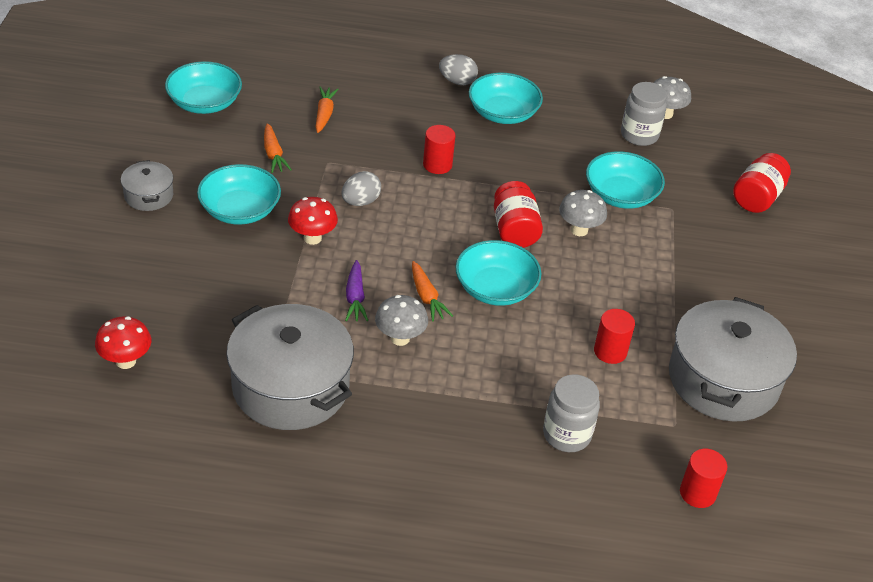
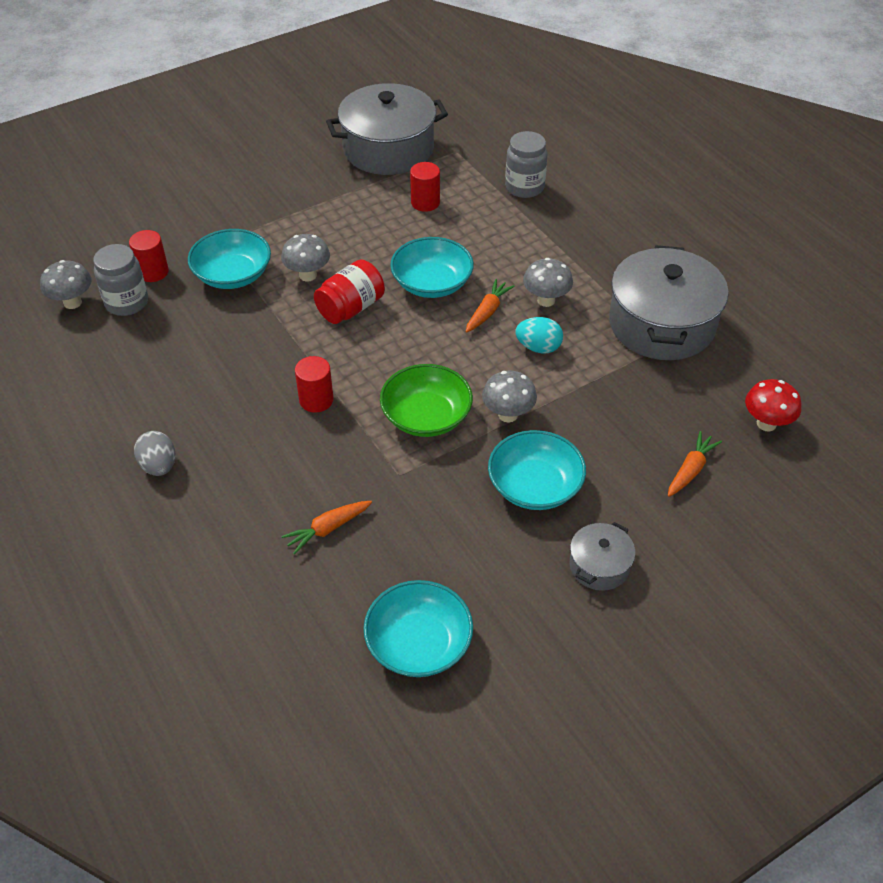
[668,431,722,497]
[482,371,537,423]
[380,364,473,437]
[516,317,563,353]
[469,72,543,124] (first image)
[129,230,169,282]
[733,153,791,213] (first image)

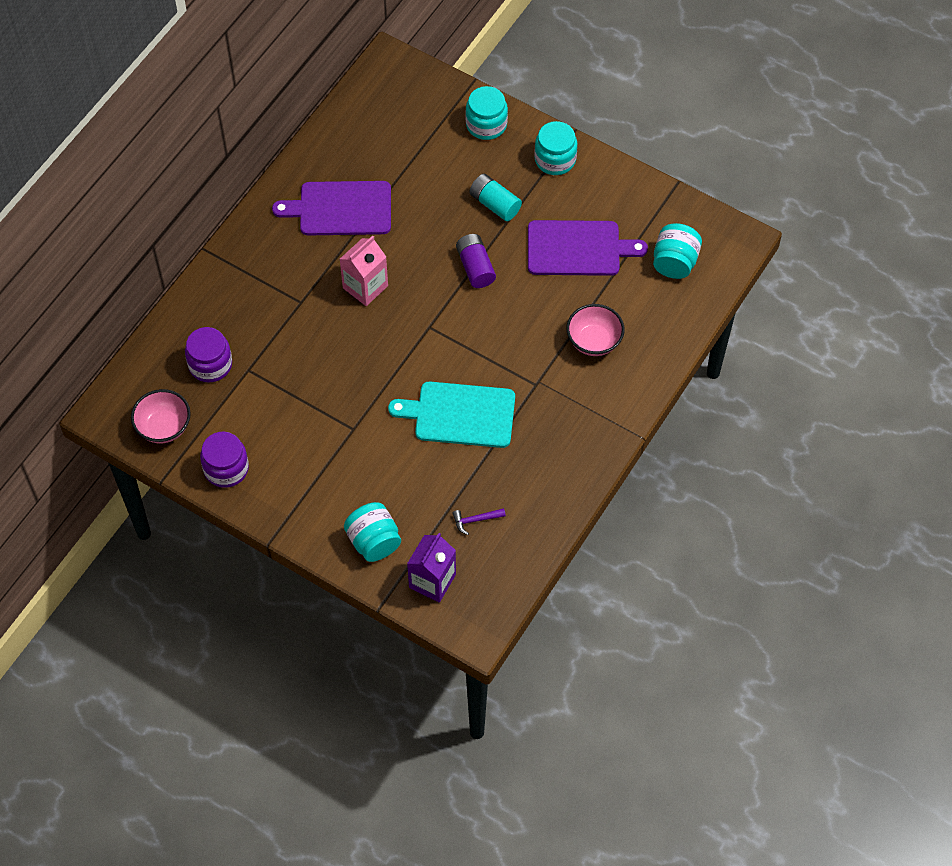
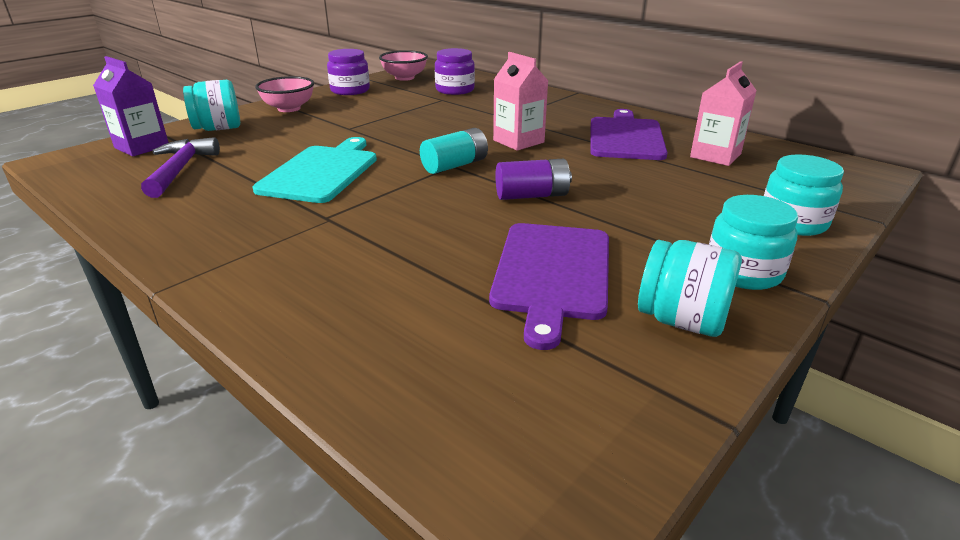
[141,137,220,198]
[420,128,488,174]
[255,76,314,112]
[638,240,742,337]
[690,61,757,166]

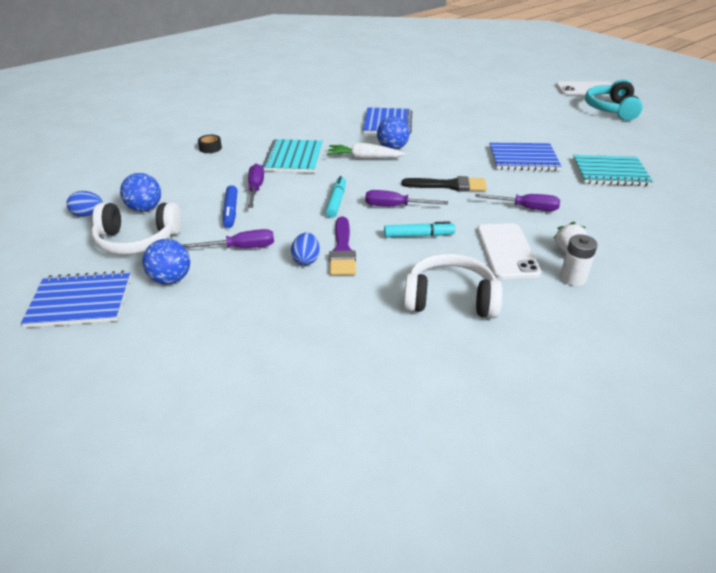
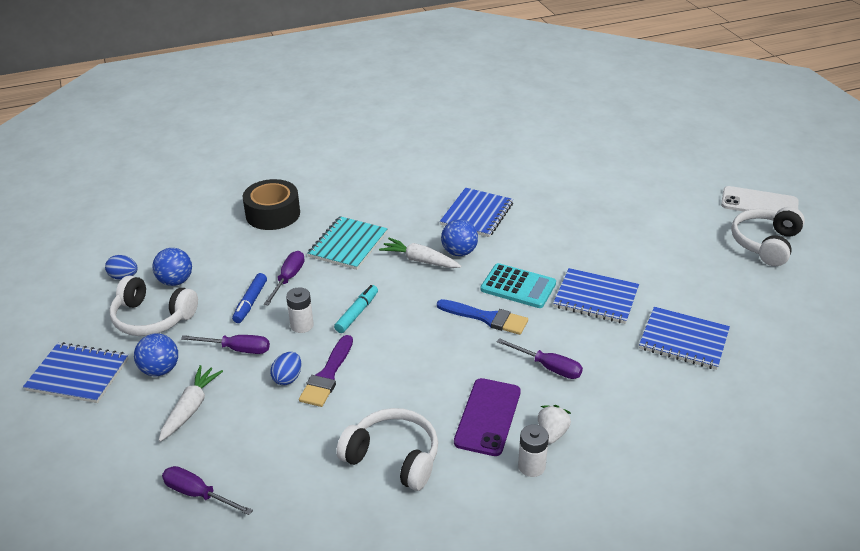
[243,179,300,230]
[162,466,253,515]
[384,221,455,238] (first image)
[437,299,528,335]
[454,378,521,456]
[639,307,730,370]
[731,207,805,266]
[159,365,223,442]
[286,287,314,333]
[480,263,556,308]

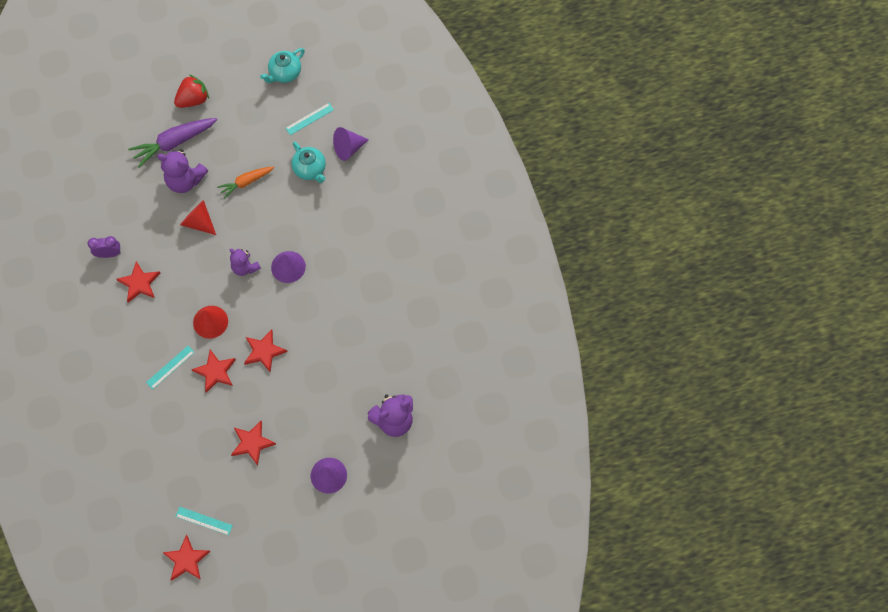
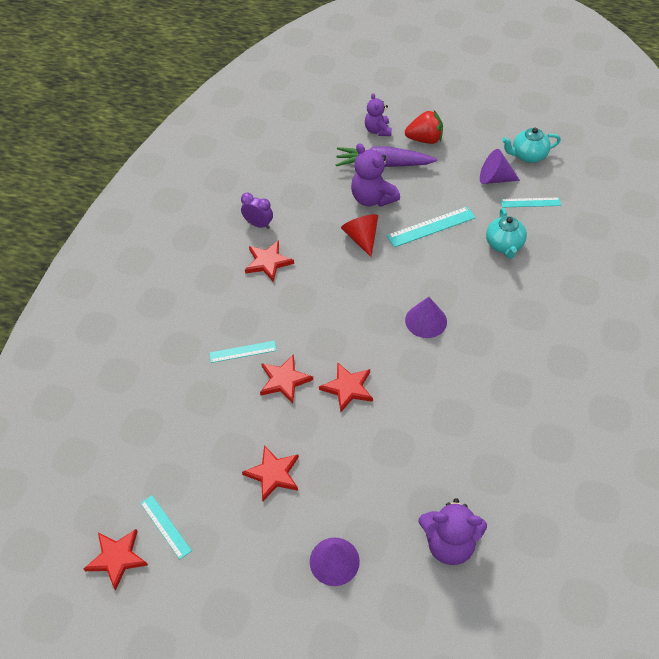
[193,306,228,339] (first image)
[387,207,476,247]
[365,93,392,136]
[480,149,520,184]

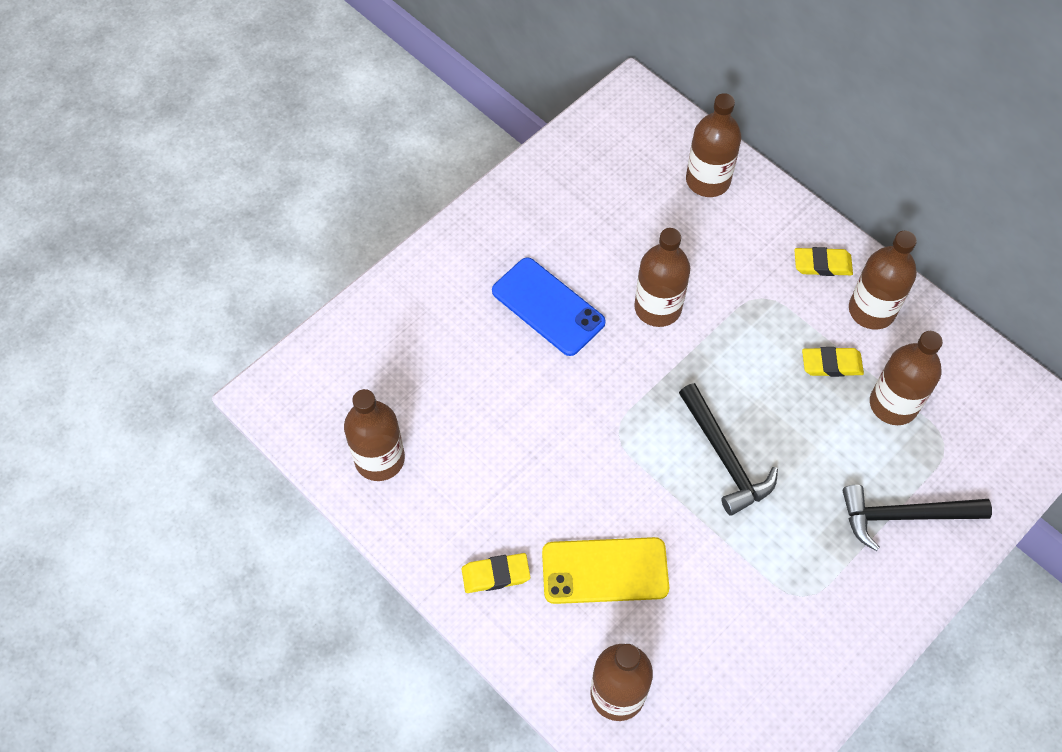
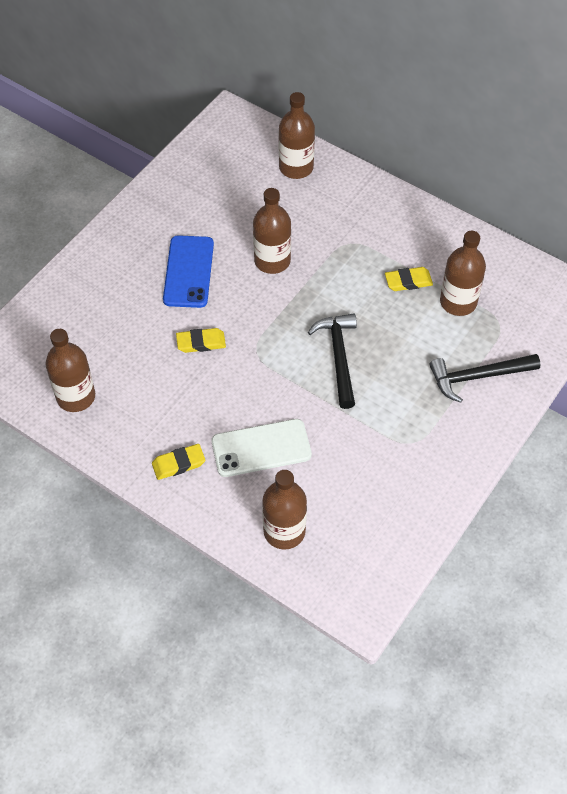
[163,235,214,308]
[211,419,312,477]
[308,314,357,409]
[176,328,226,353]
[849,231,917,330] (first image)

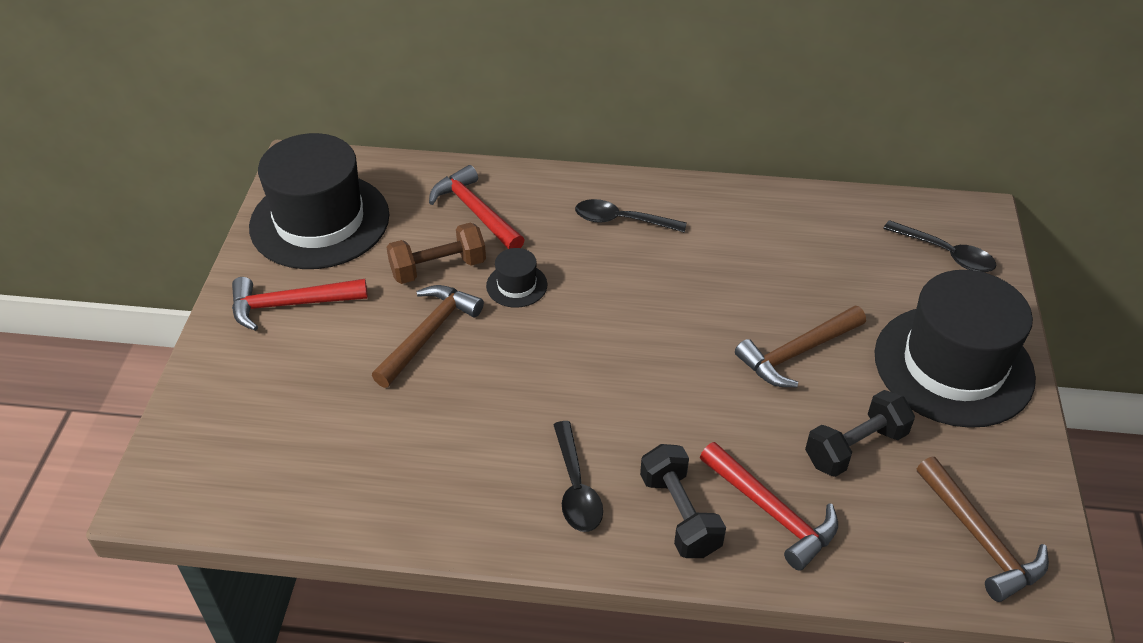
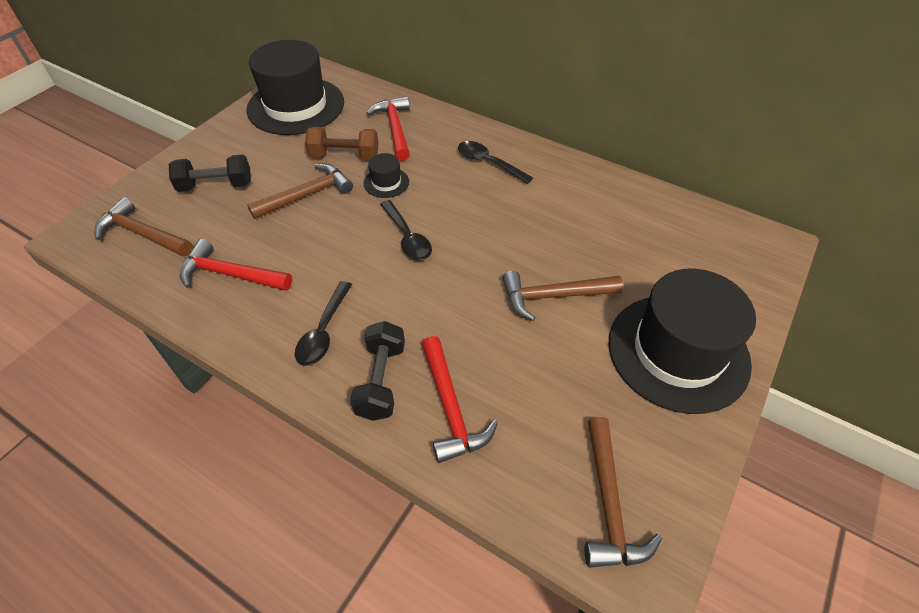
[179,239,292,291]
[169,154,251,192]
[380,200,432,260]
[94,197,192,256]

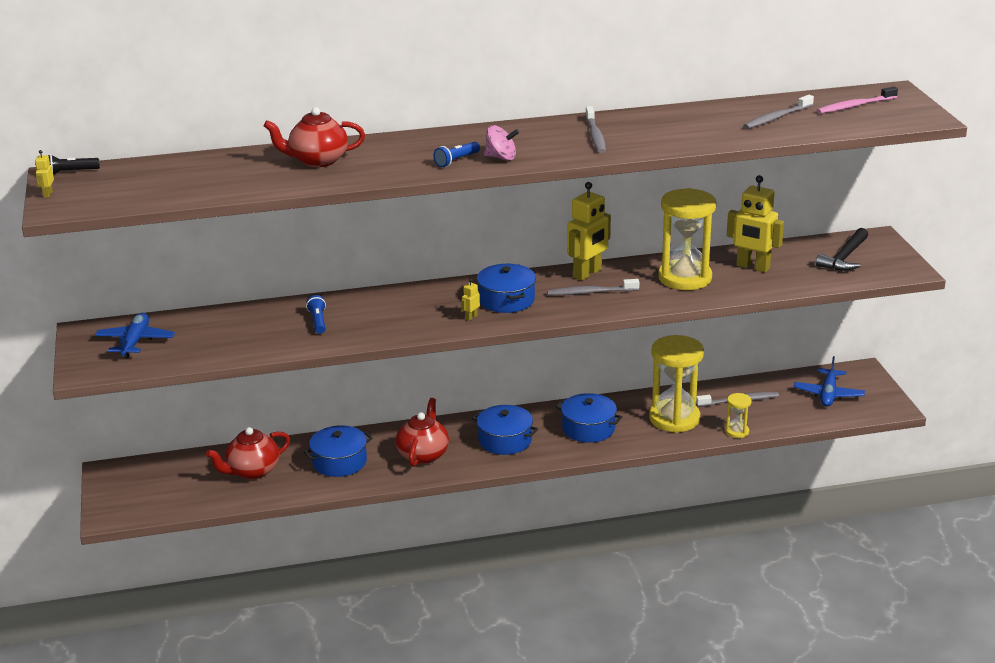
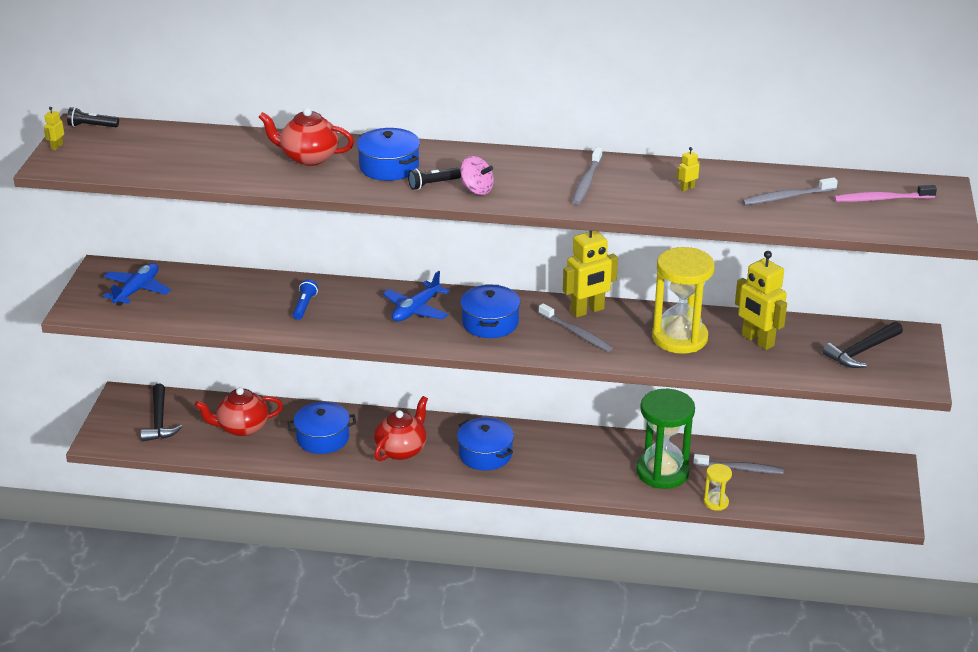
[408,168,461,190]
[677,147,700,192]
[539,303,613,352]
[357,128,420,181]
[636,389,695,489]
[383,271,450,322]
[141,384,182,442]

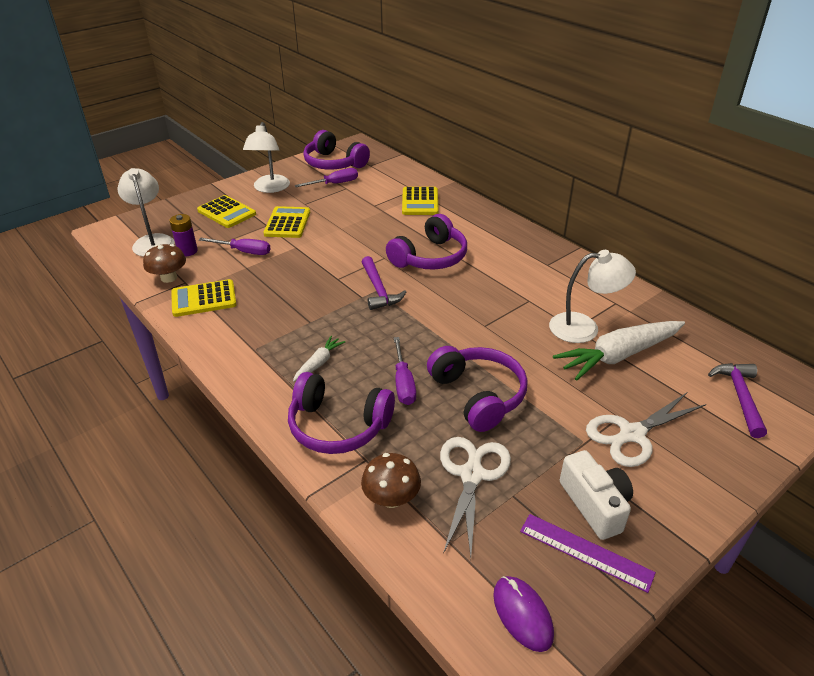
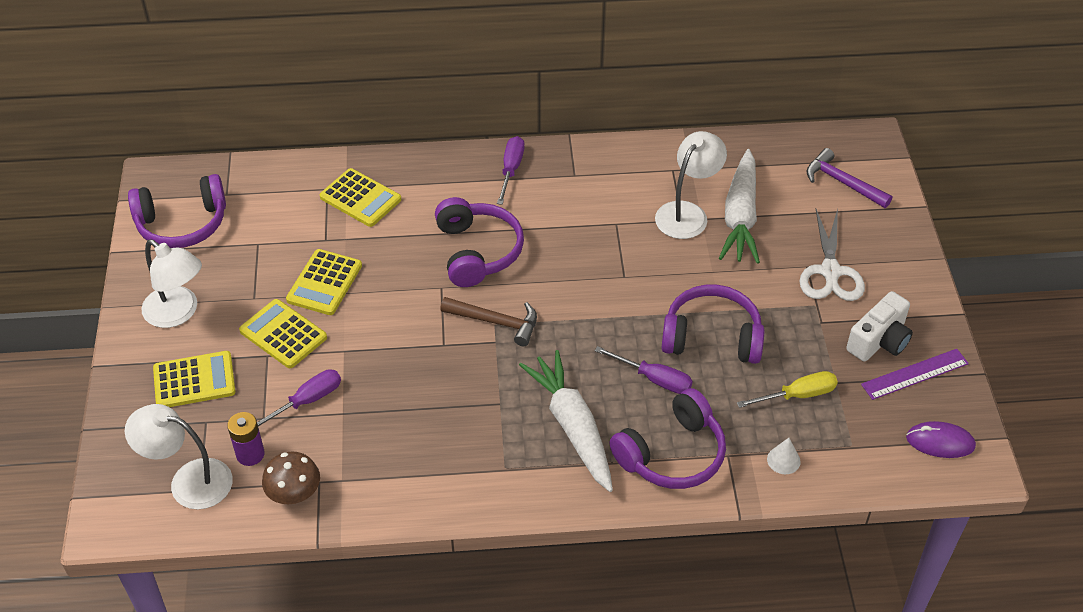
[286,249,362,315]
[519,350,613,492]
[497,136,524,205]
[767,438,801,474]
[440,297,537,346]
[737,371,838,408]
[846,291,913,362]

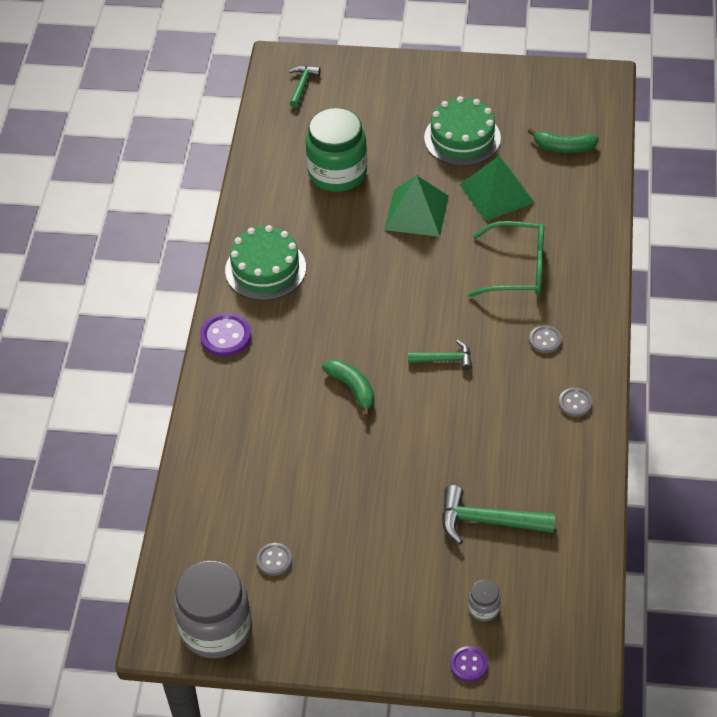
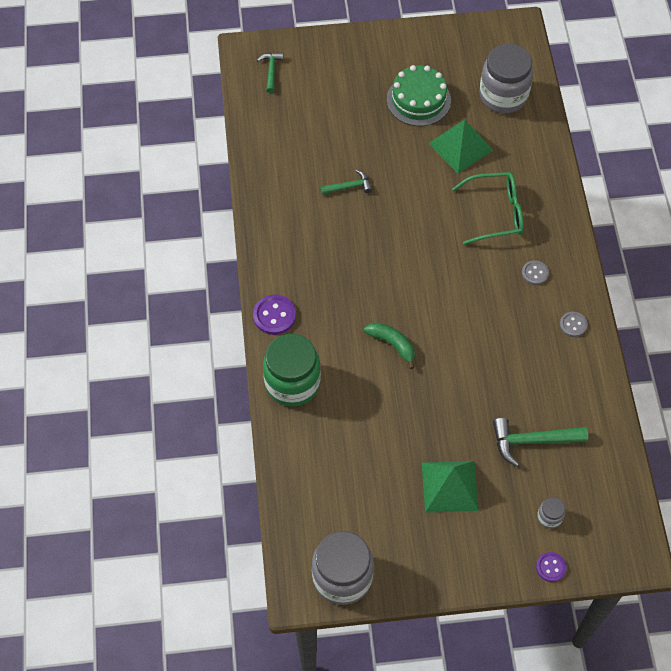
[225,225,306,301] (first image)
[257,543,292,576] (first image)
[263,334,321,406]
[422,461,479,513]
[320,170,372,195]
[479,43,533,113]

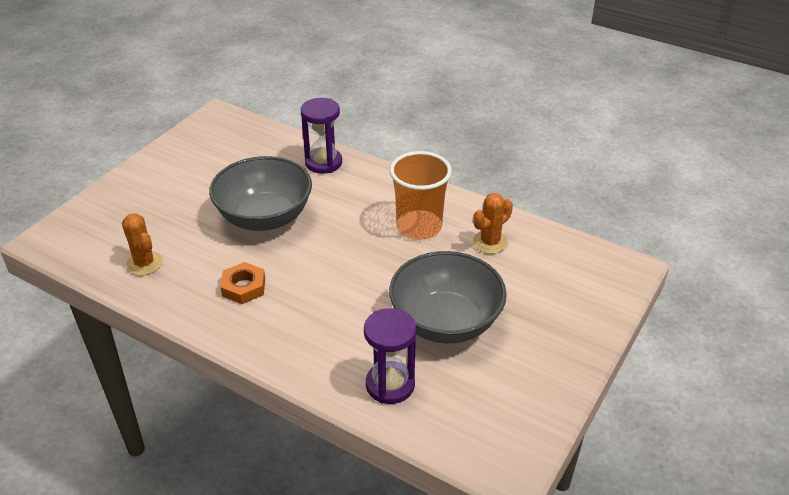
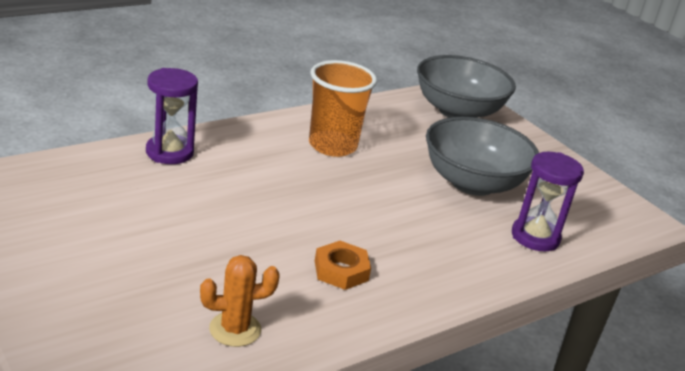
[417,55,516,118]
[473,193,513,254] (first image)

